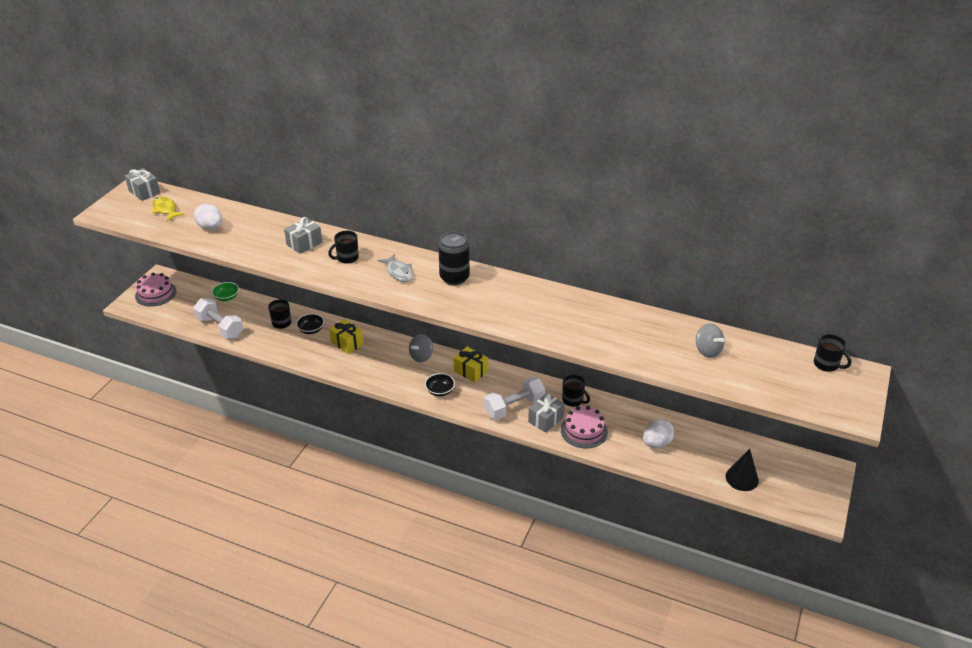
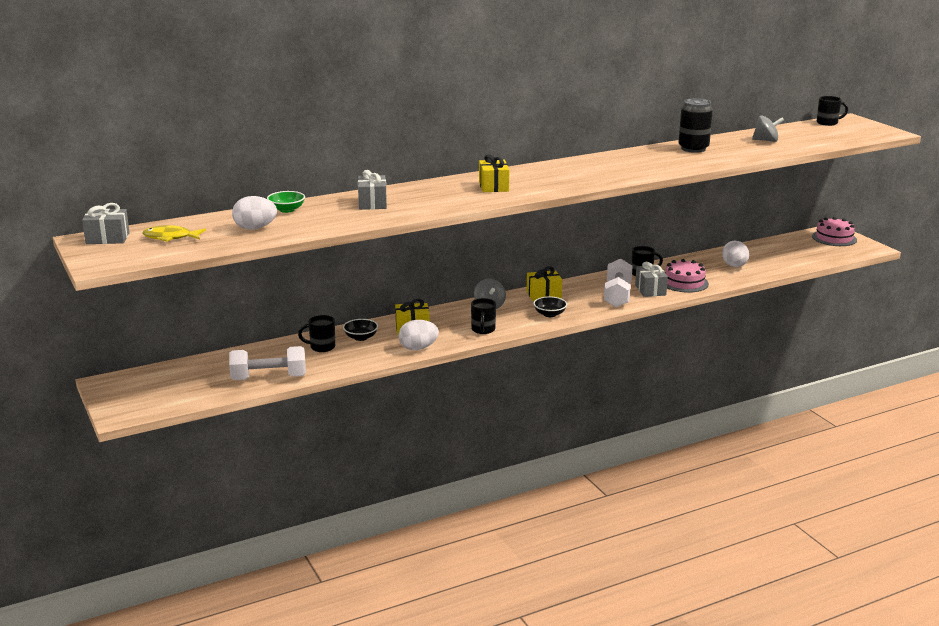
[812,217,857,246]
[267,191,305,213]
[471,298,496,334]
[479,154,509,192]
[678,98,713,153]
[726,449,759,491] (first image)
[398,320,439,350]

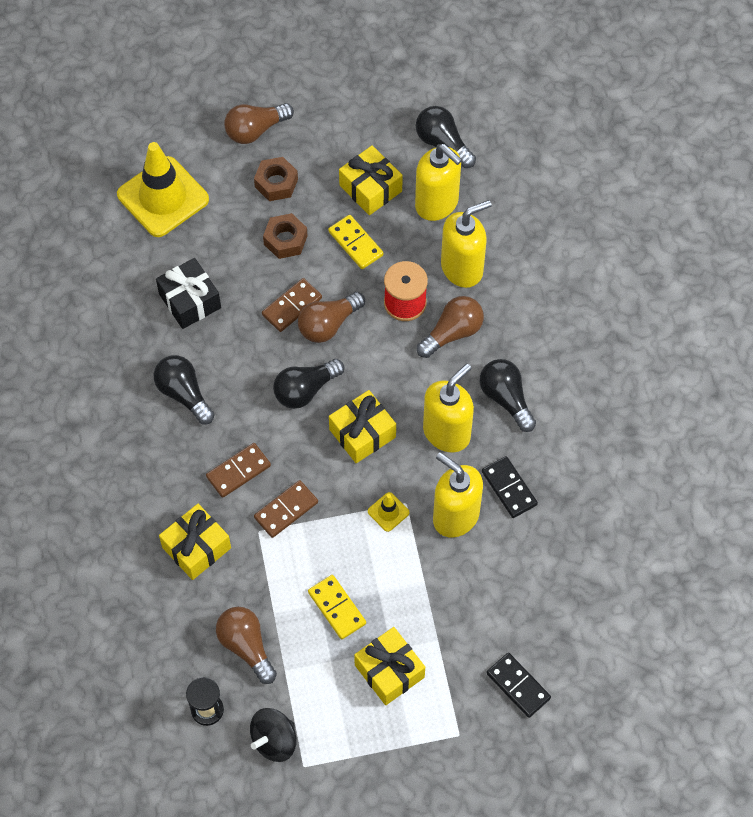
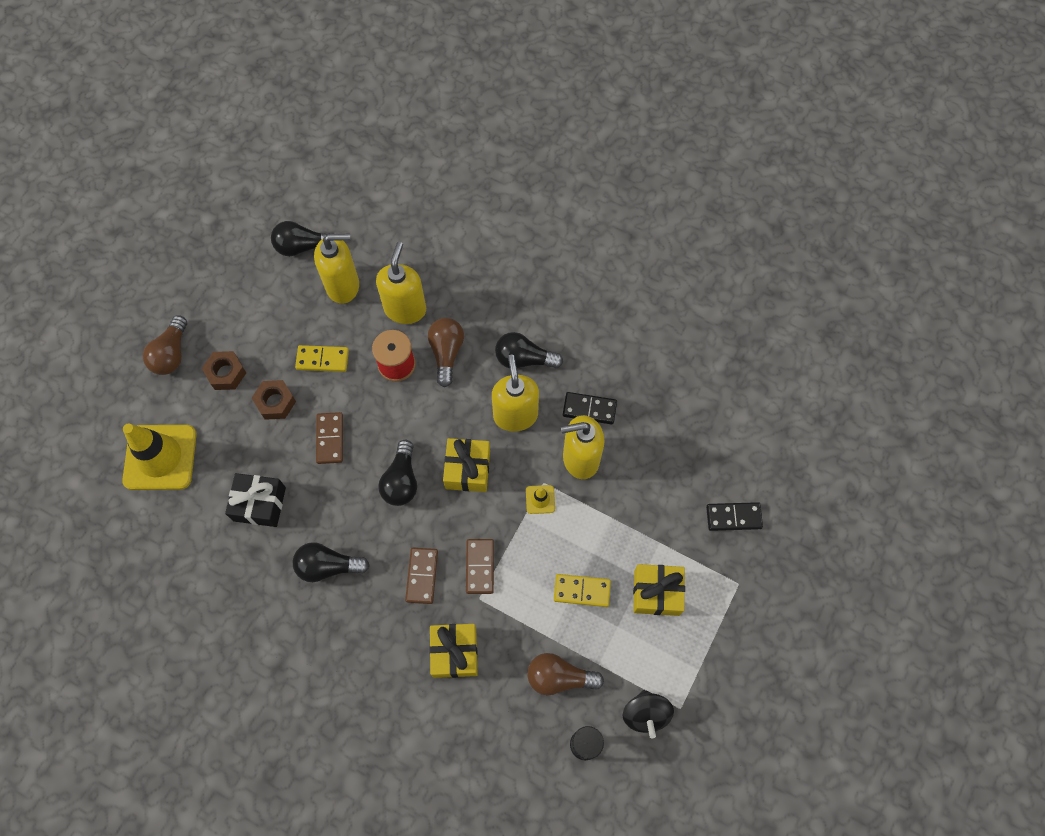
[298,292,365,343] (first image)
[339,145,403,215] (first image)

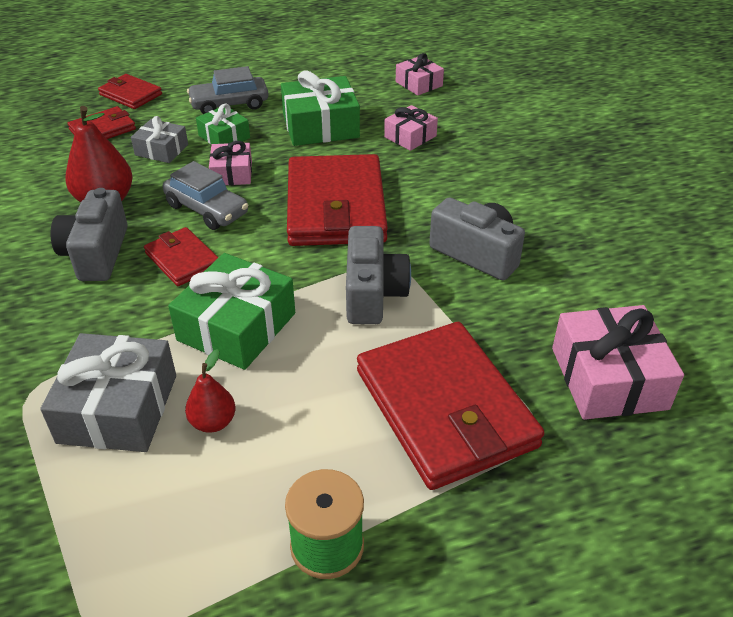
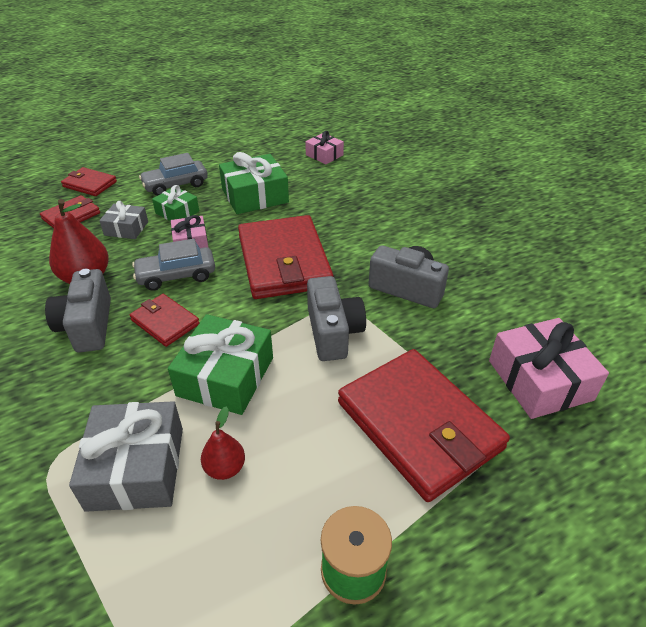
[132,239,215,291]
[384,105,438,151] (first image)

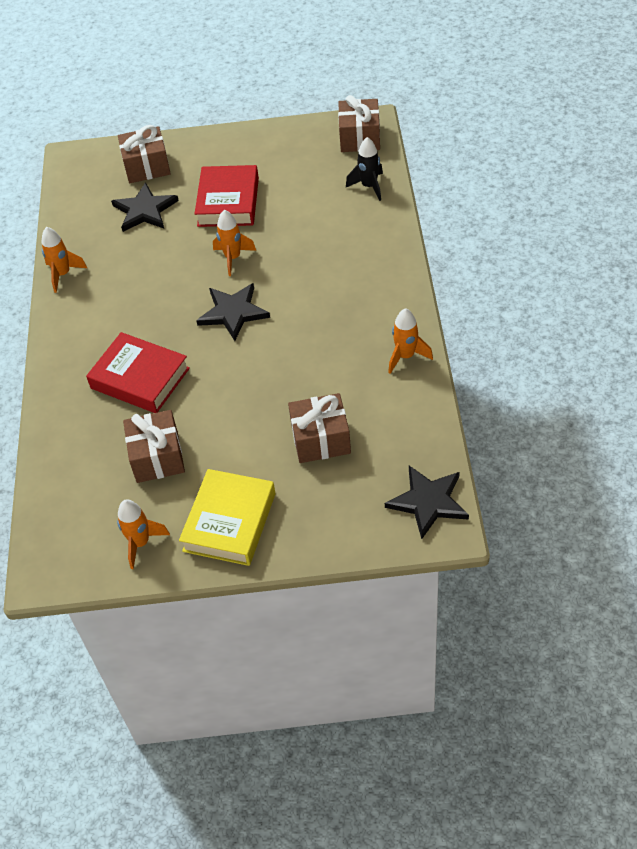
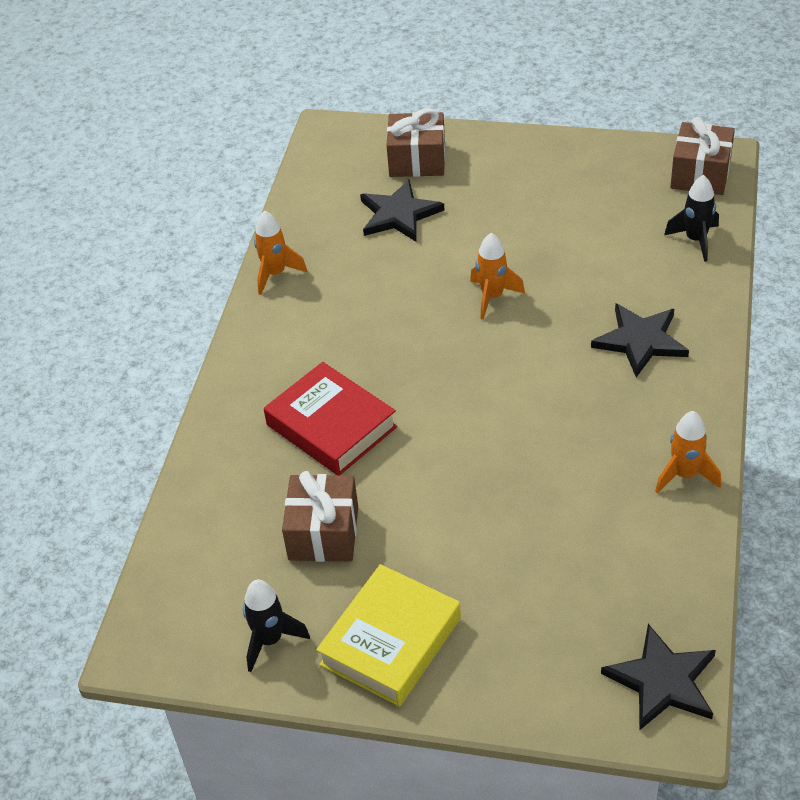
[243,580,310,672]
[195,165,259,227] (first image)
[591,303,689,377]
[288,393,351,463] (first image)

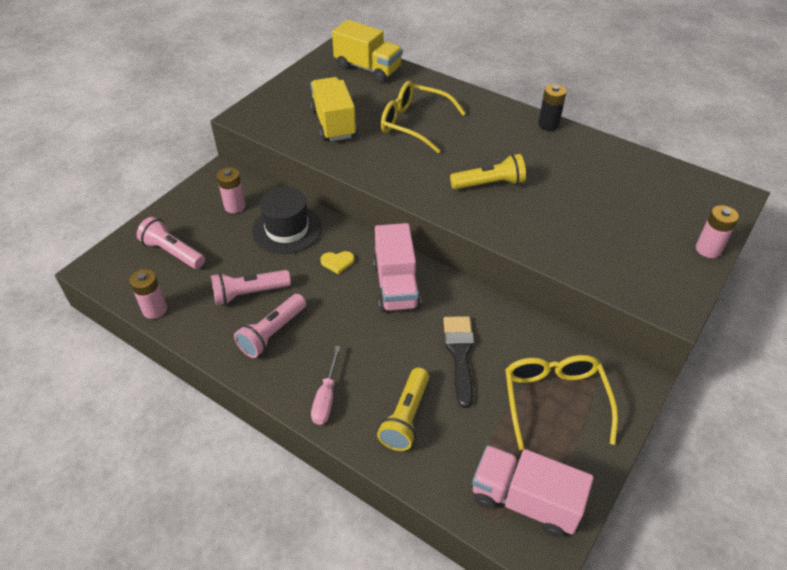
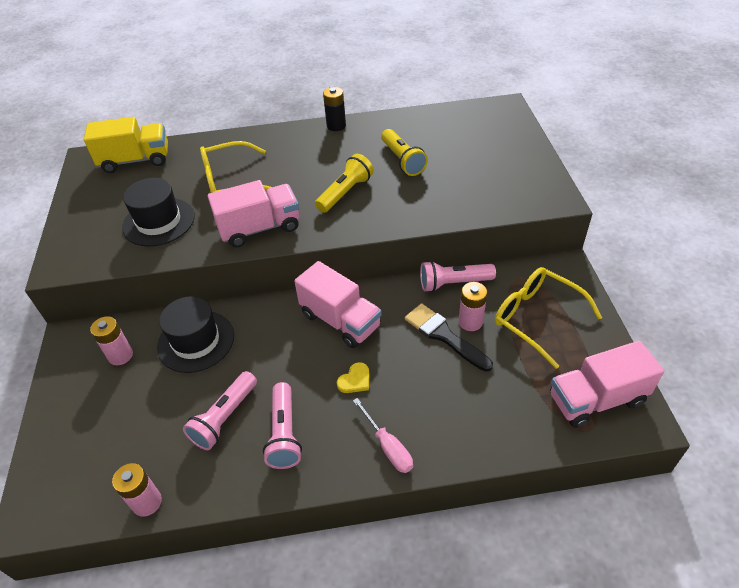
[420,261,496,292]
[122,178,195,246]
[337,362,369,393]
[381,129,428,176]
[459,282,487,331]
[208,180,299,248]

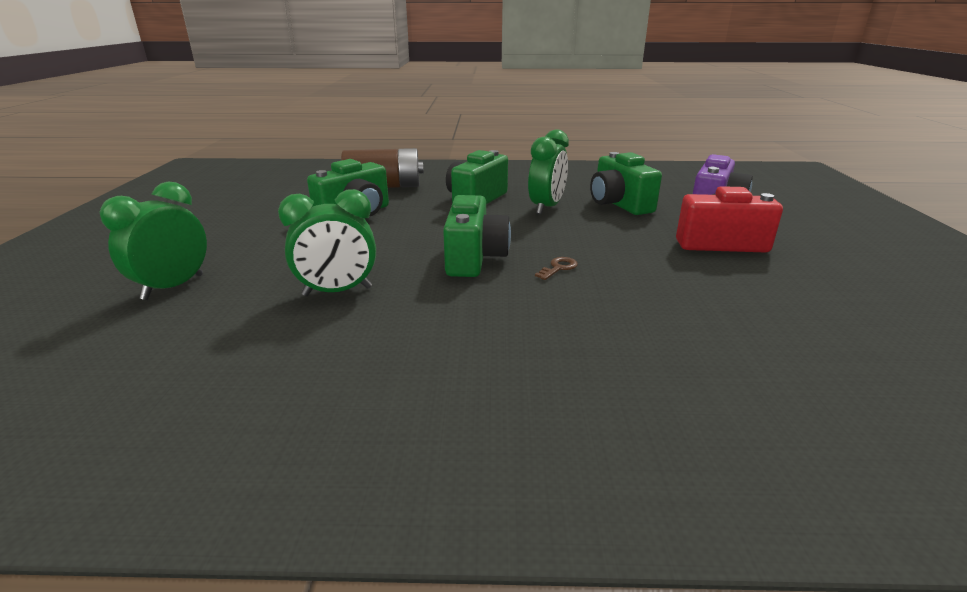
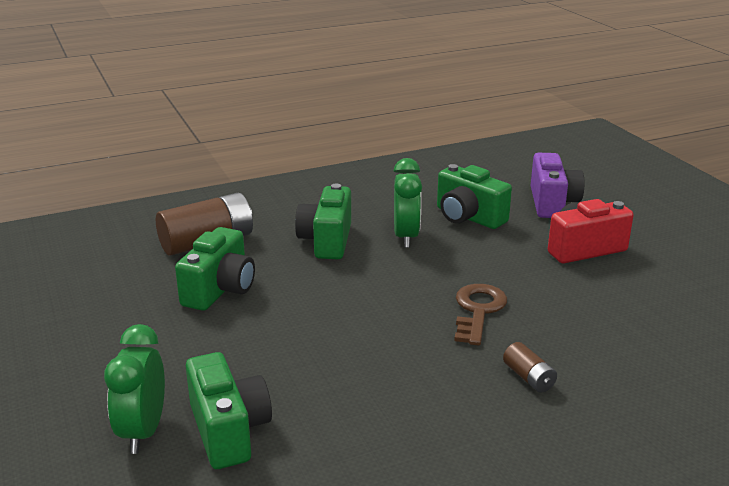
[278,189,376,296] (first image)
[186,352,272,469]
[454,284,507,346]
[503,342,557,393]

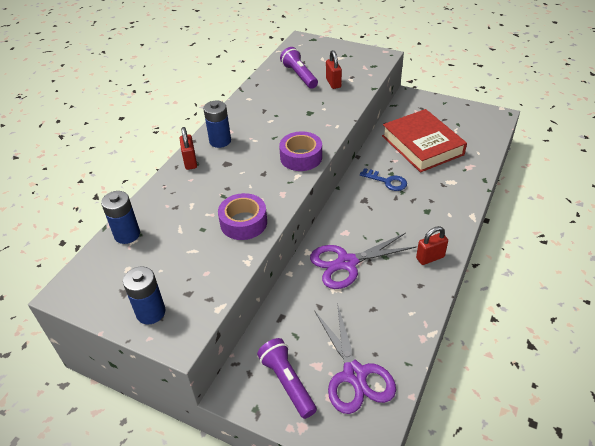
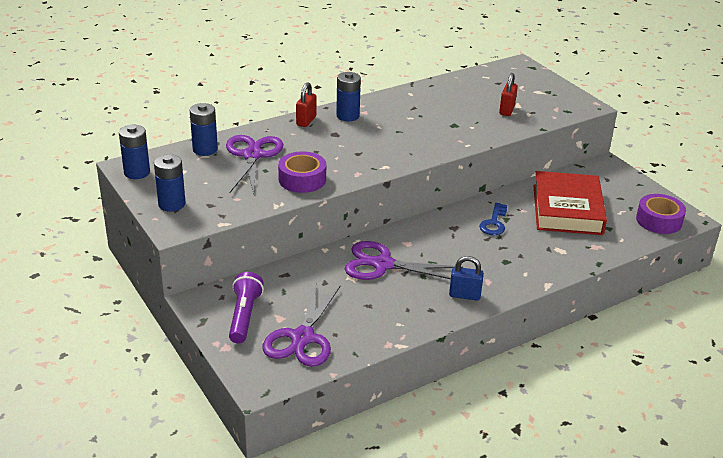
[636,194,686,234]
[280,47,318,89] (first image)
[479,203,507,235]
[449,256,484,301]
[119,125,150,179]
[226,135,284,194]

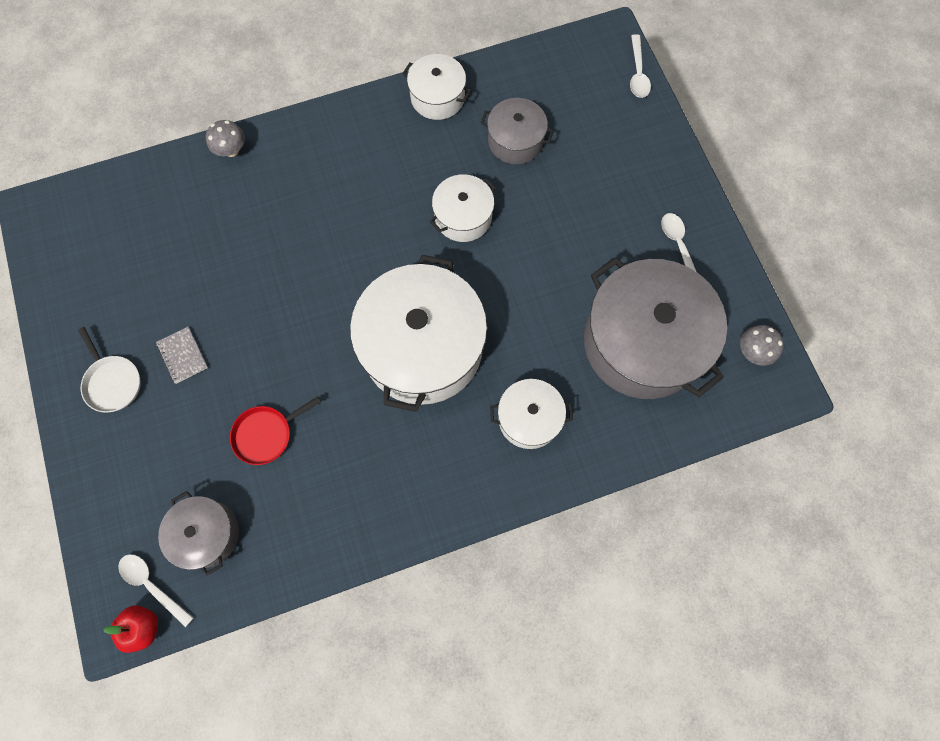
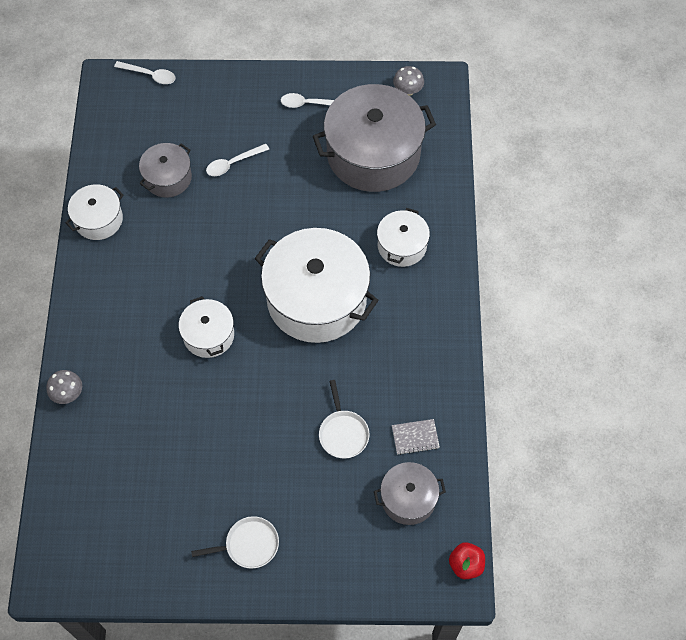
[206,144,269,176]
[392,419,440,455]
[319,380,370,459]
[179,296,234,358]

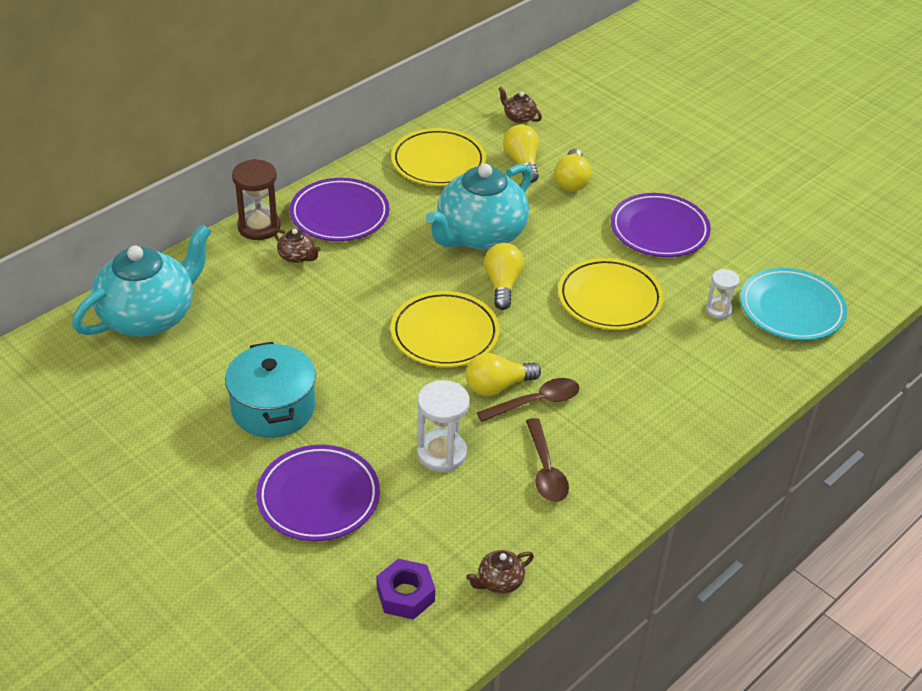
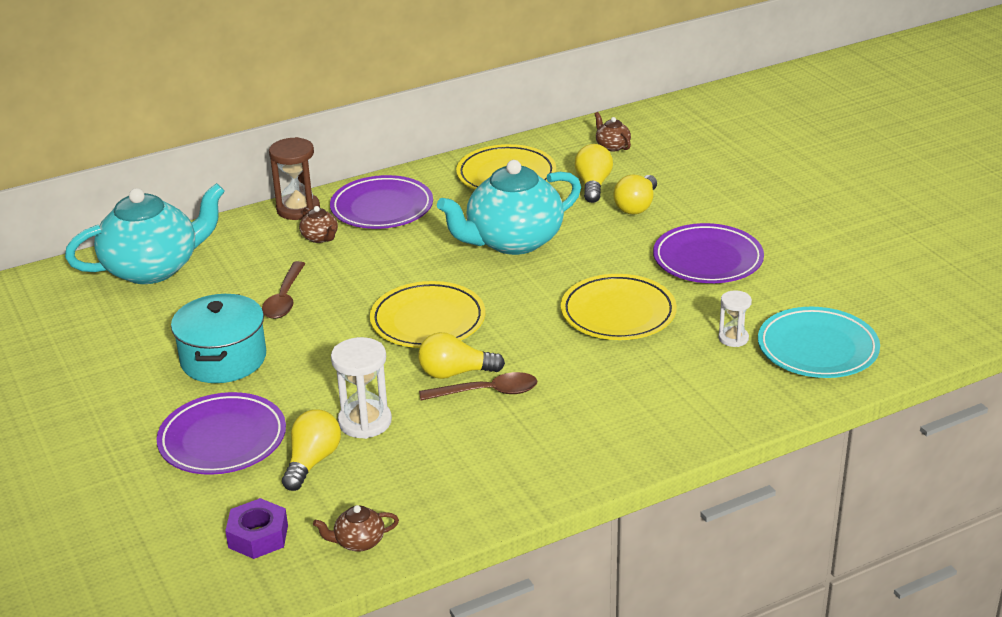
[282,409,341,491]
[262,261,305,319]

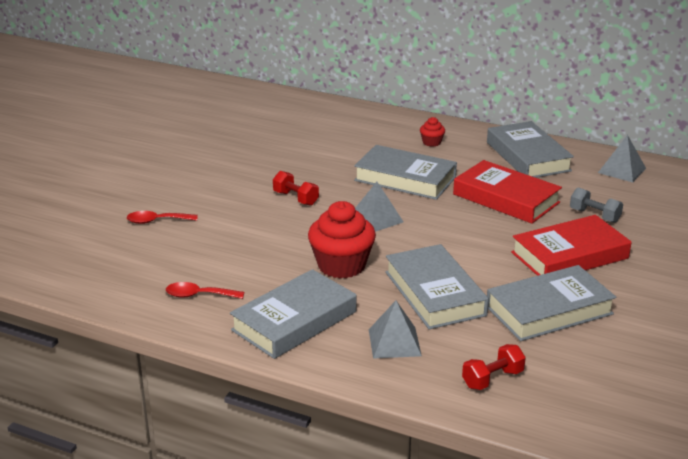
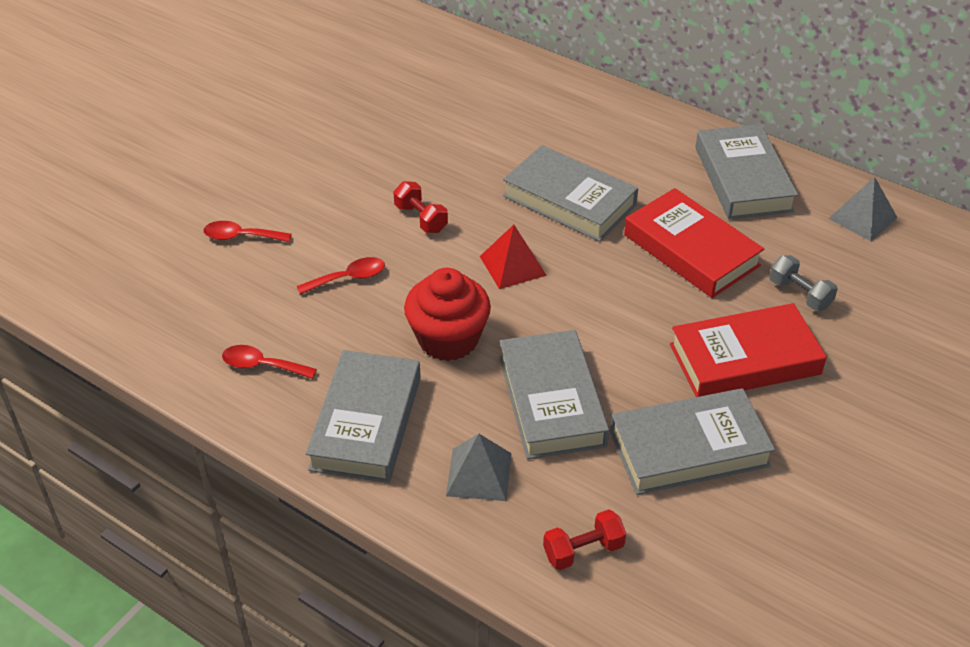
[305,350,421,483]
[480,225,547,289]
[420,117,445,147] (first image)
[297,257,385,295]

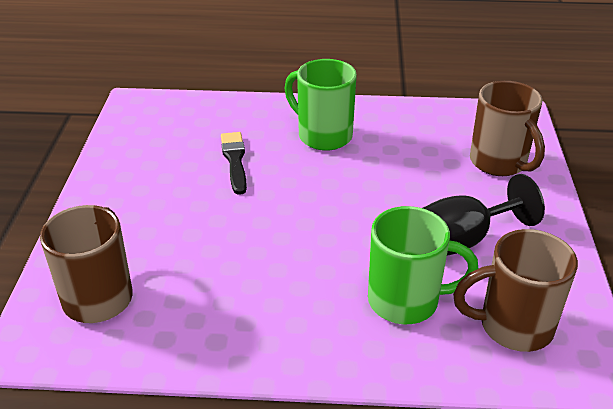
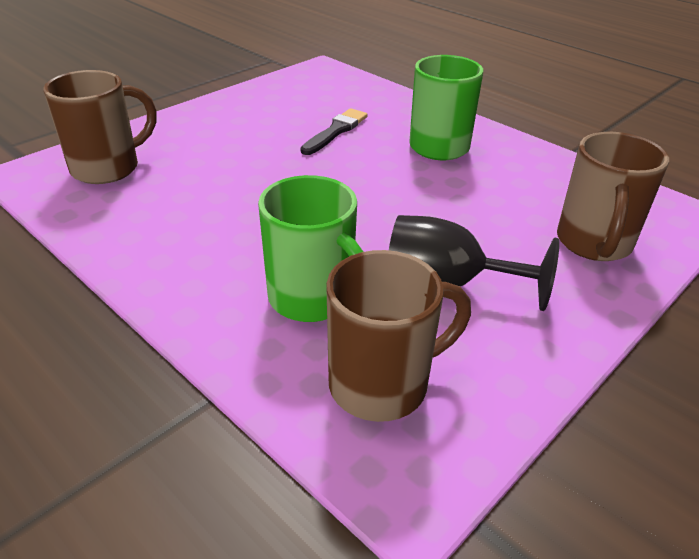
[326,250,471,422]

